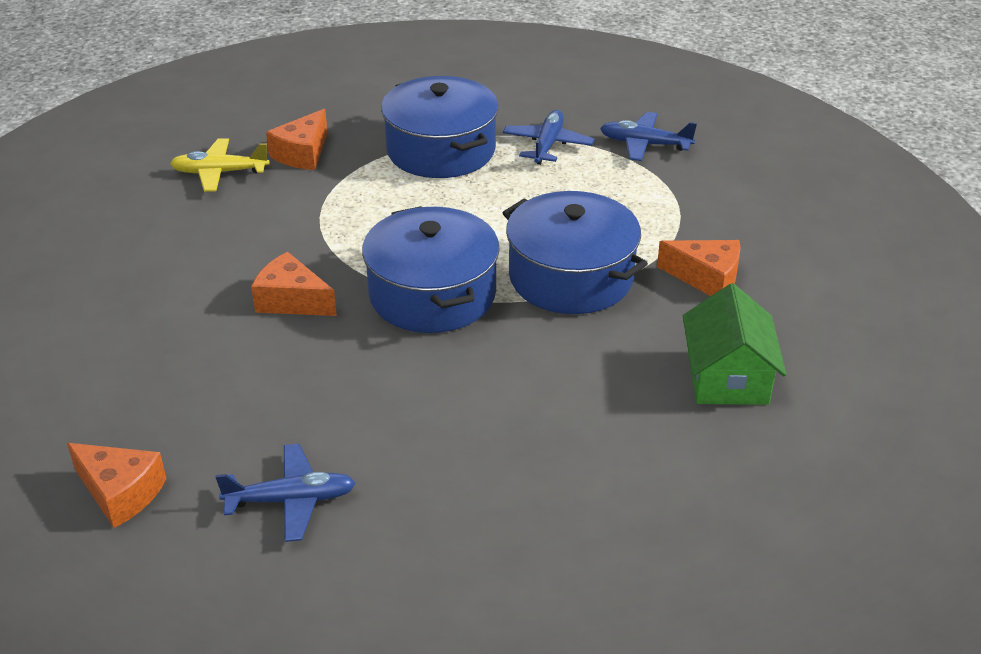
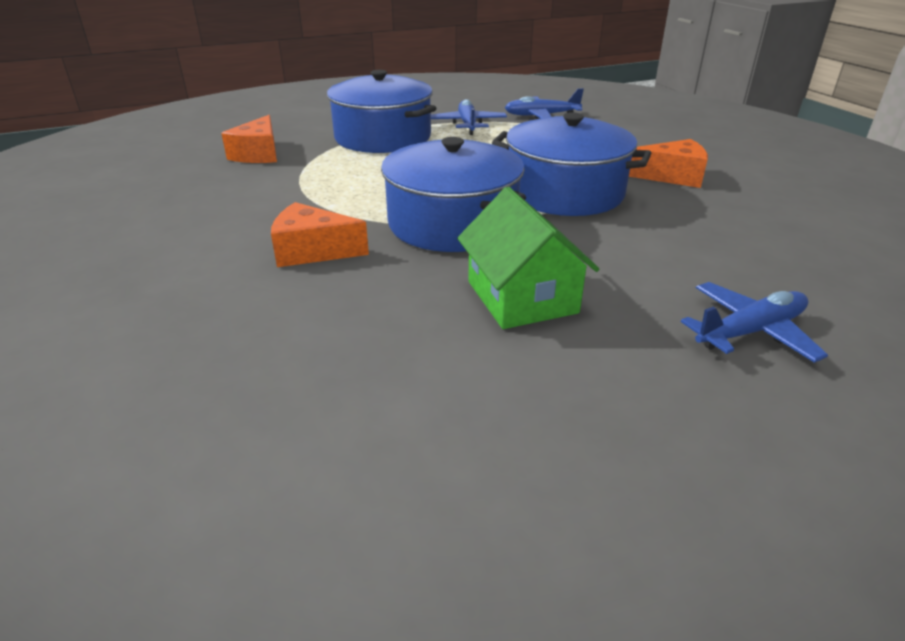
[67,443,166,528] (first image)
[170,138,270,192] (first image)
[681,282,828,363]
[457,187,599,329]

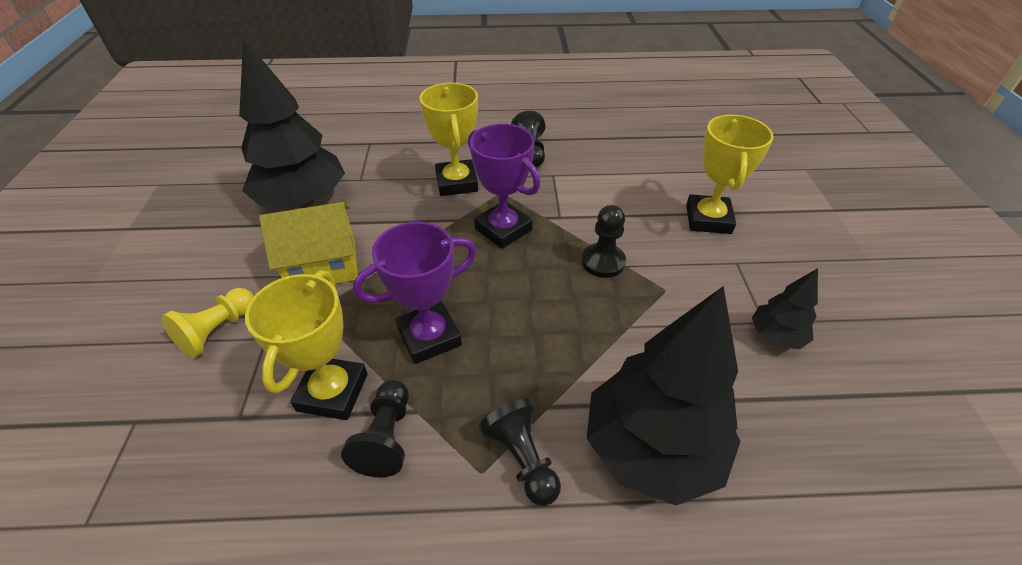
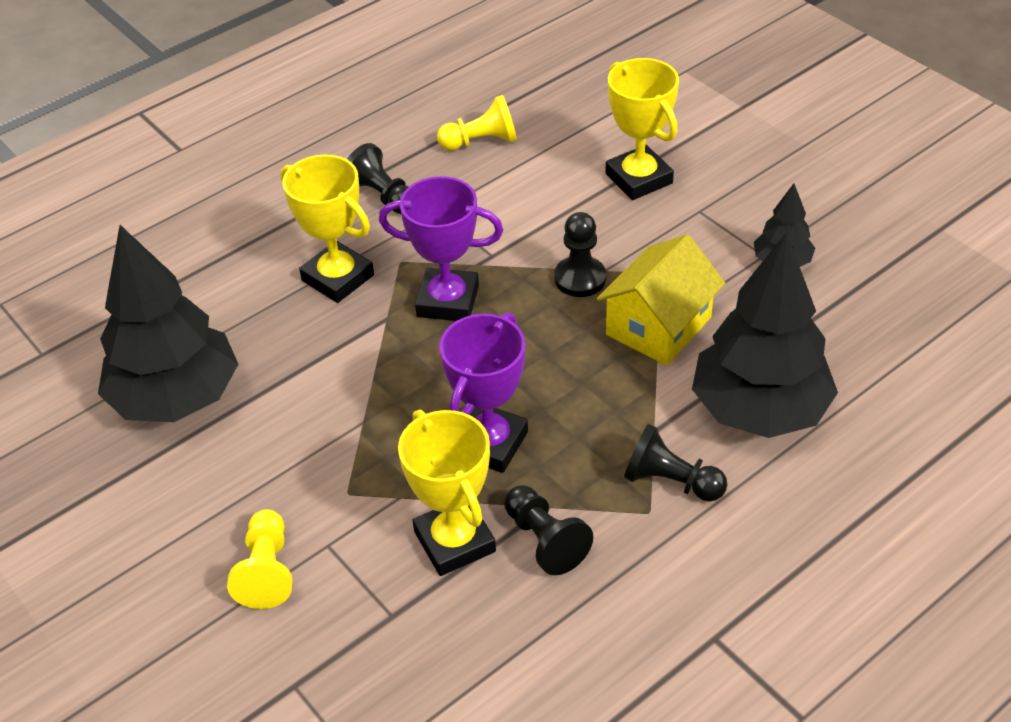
[596,234,725,366]
[437,95,517,150]

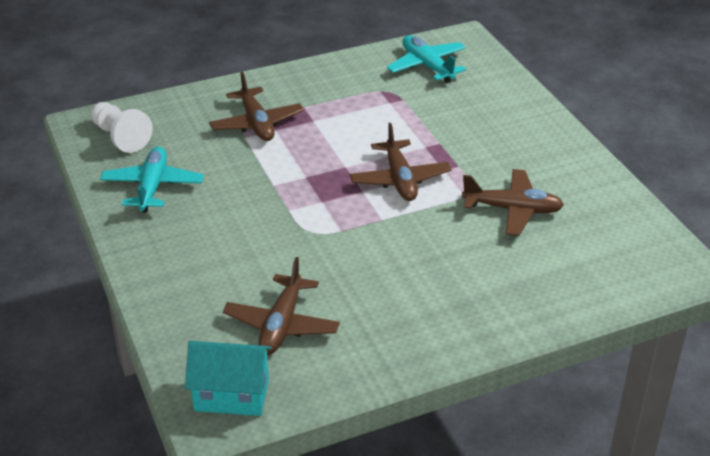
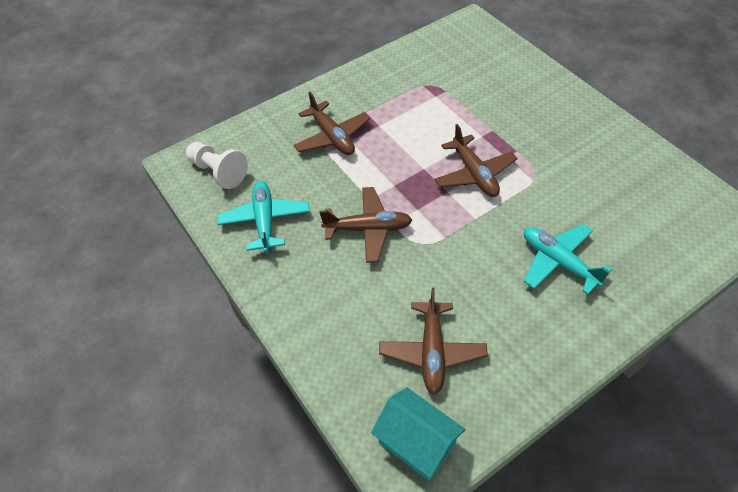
[371,387,465,481]
[524,224,612,295]
[320,187,412,263]

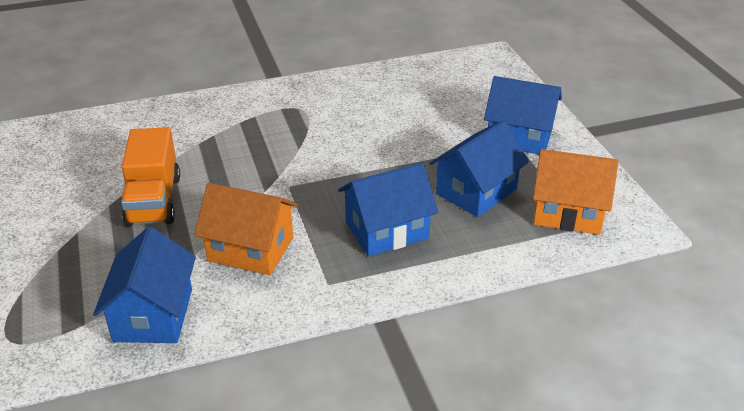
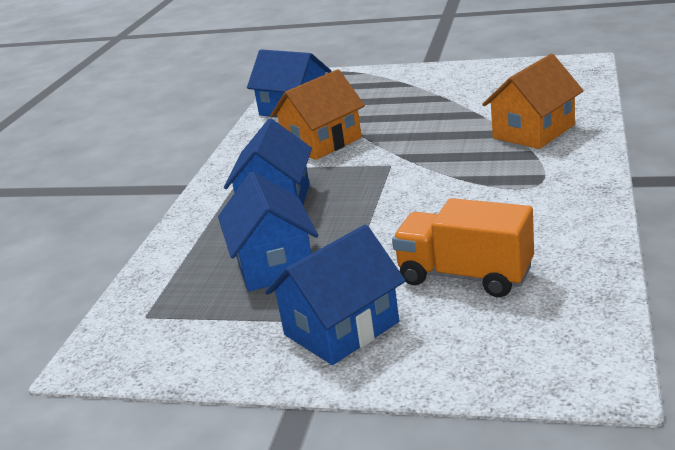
[392,198,534,297]
[482,54,584,149]

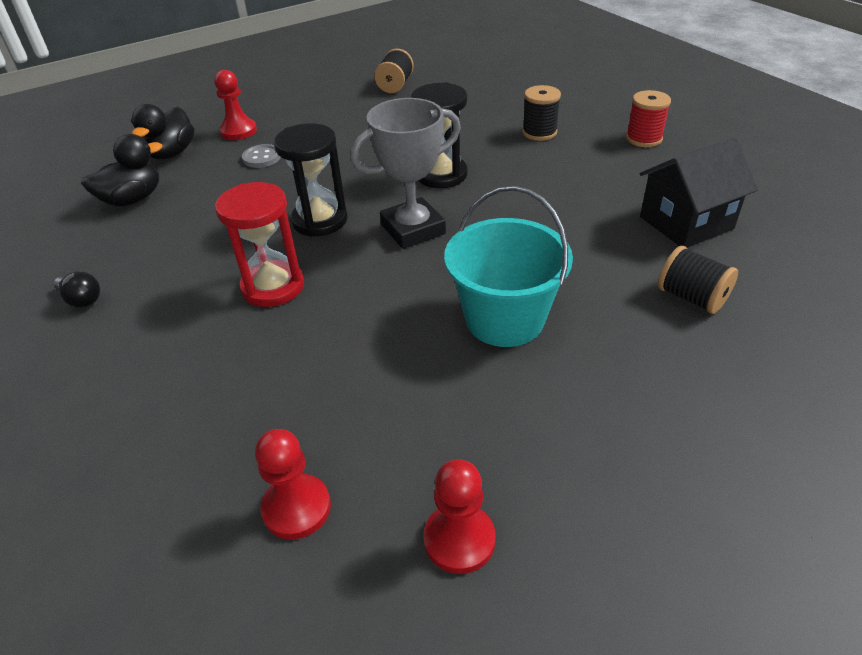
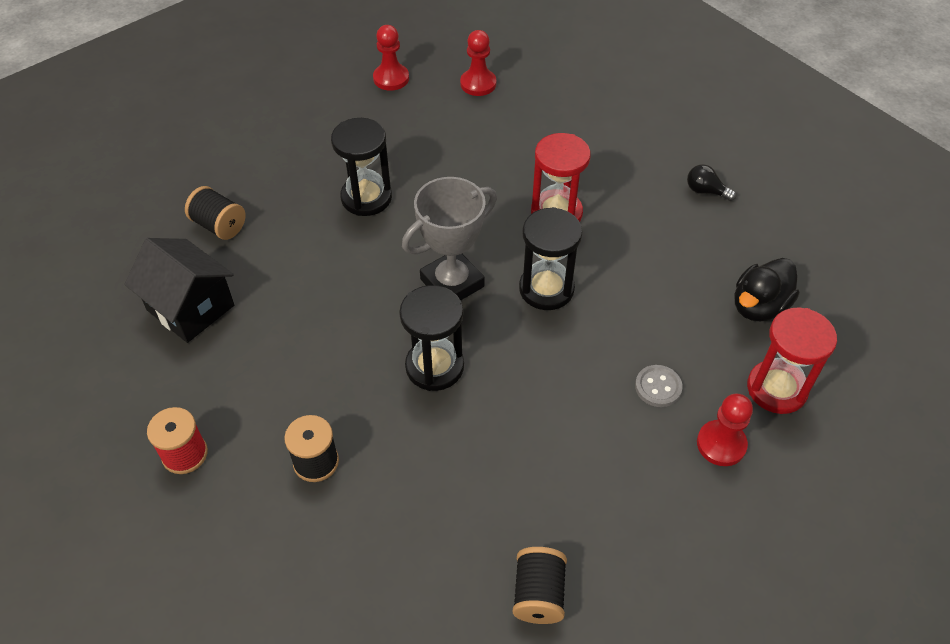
[747,307,837,414]
[331,118,392,216]
[124,238,234,343]

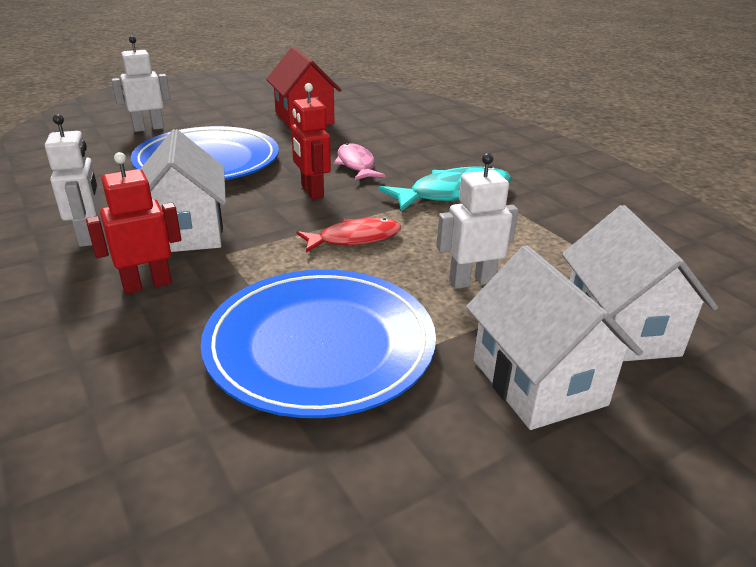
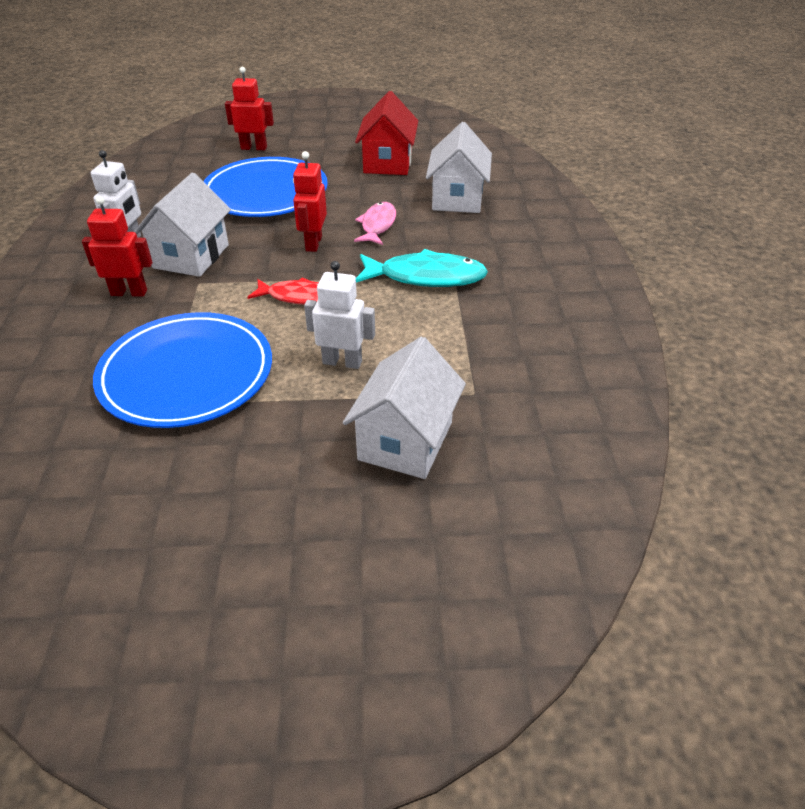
[225,67,274,150]
[426,122,492,213]

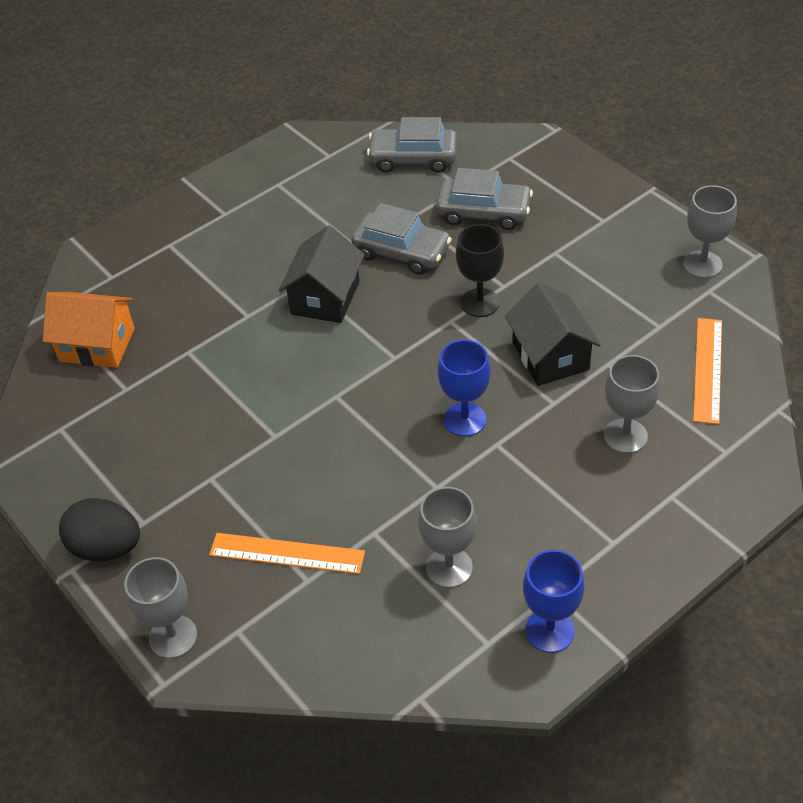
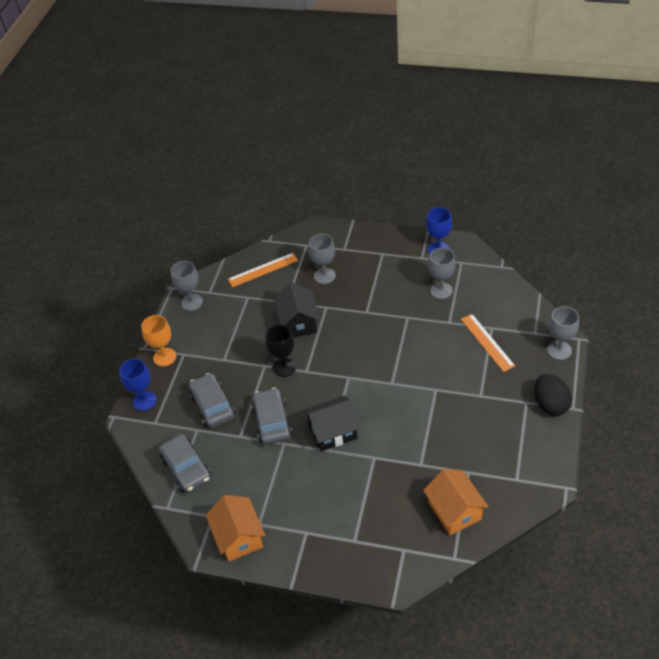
[119,359,156,411]
[274,282,320,337]
[141,315,176,366]
[206,495,266,562]

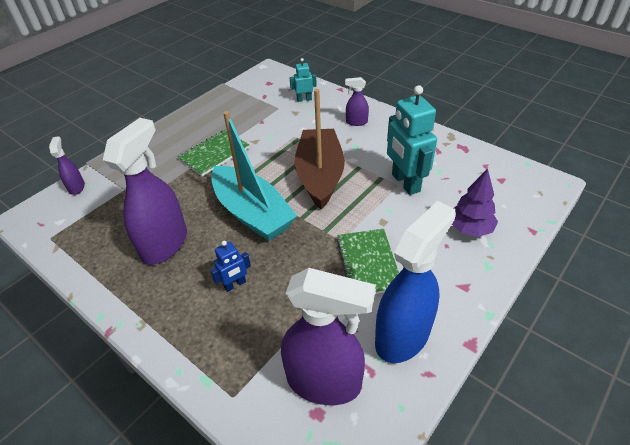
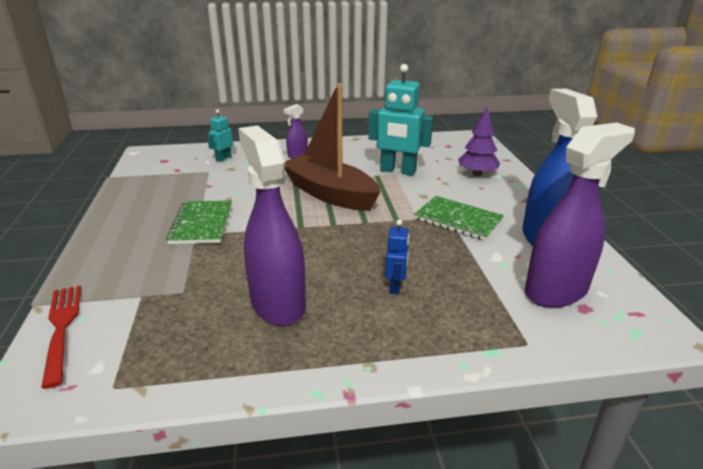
[41,285,81,389]
[211,111,297,241] (first image)

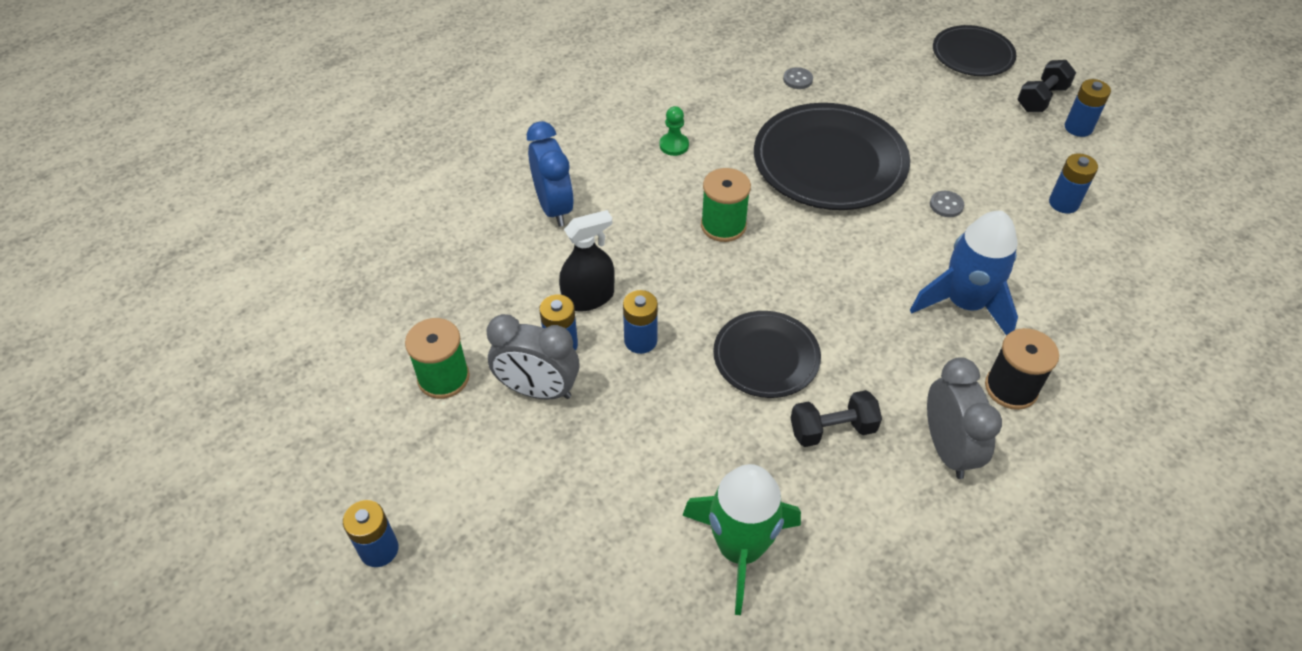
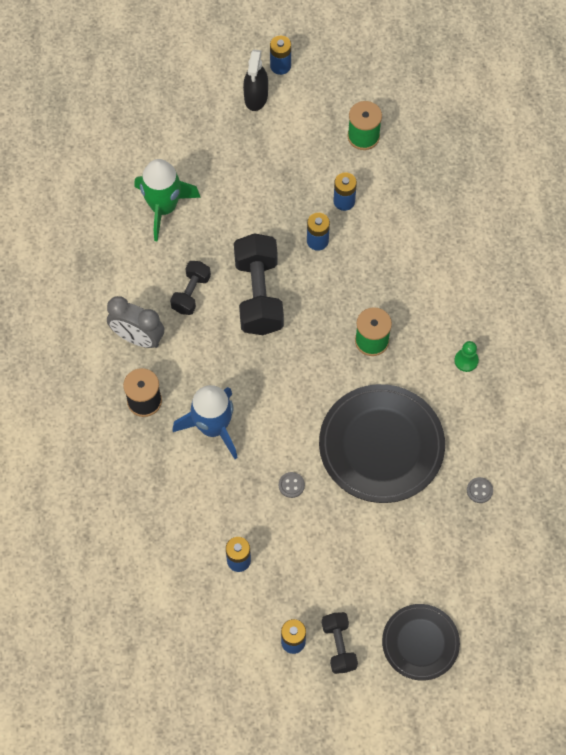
[486,314,580,399] (first image)
[527,121,574,227] (first image)
[243,50,268,111]
[234,233,284,335]

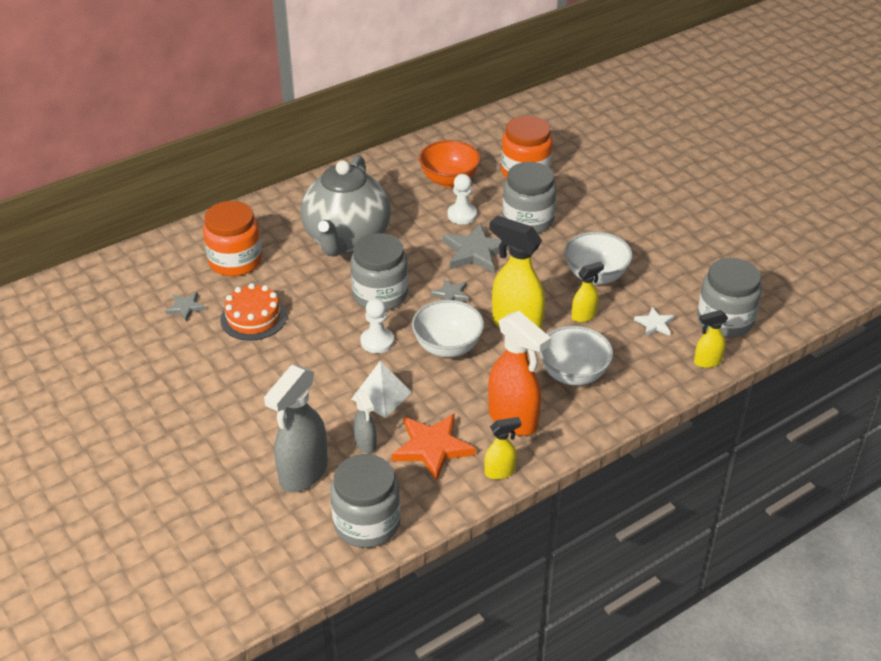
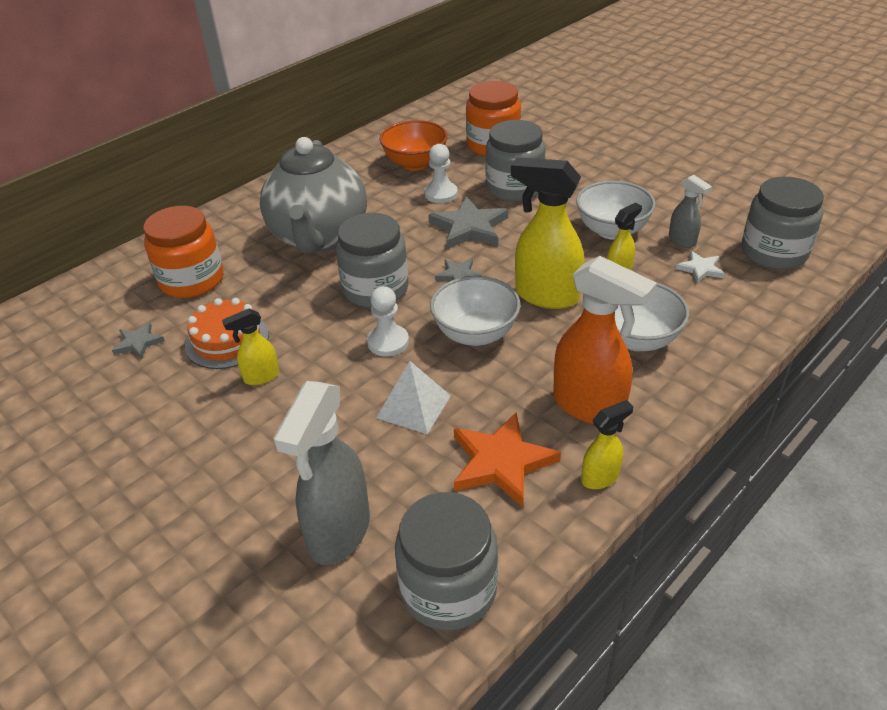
[669,175,712,248]
[222,309,279,385]

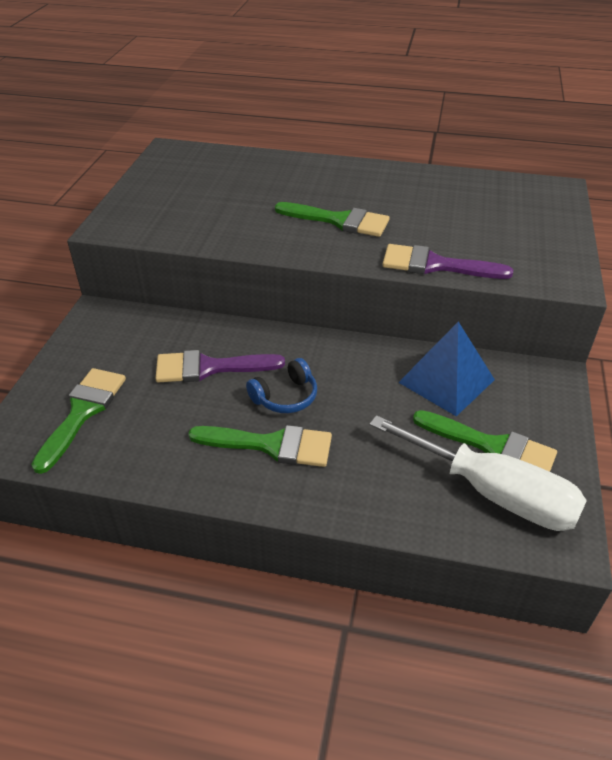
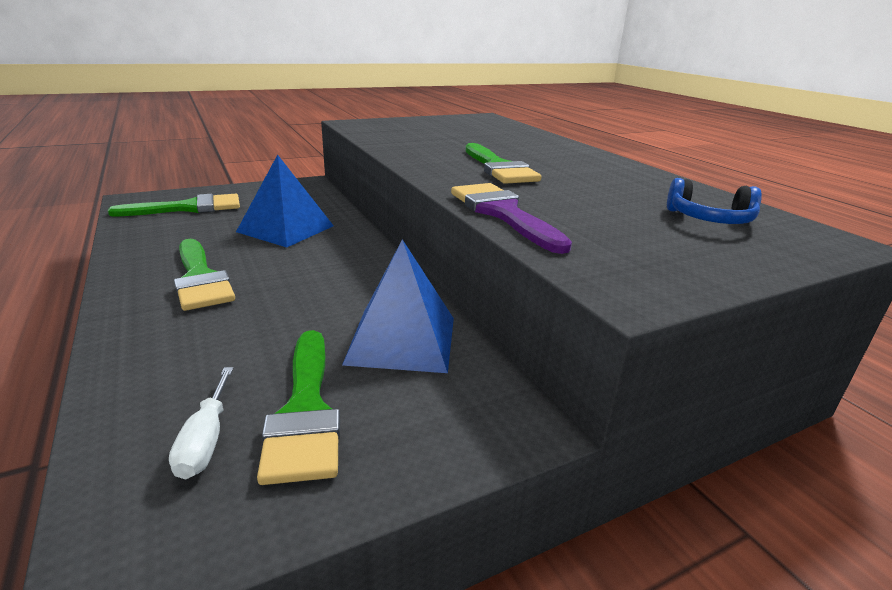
[236,155,334,247]
[667,178,762,224]
[169,367,233,479]

